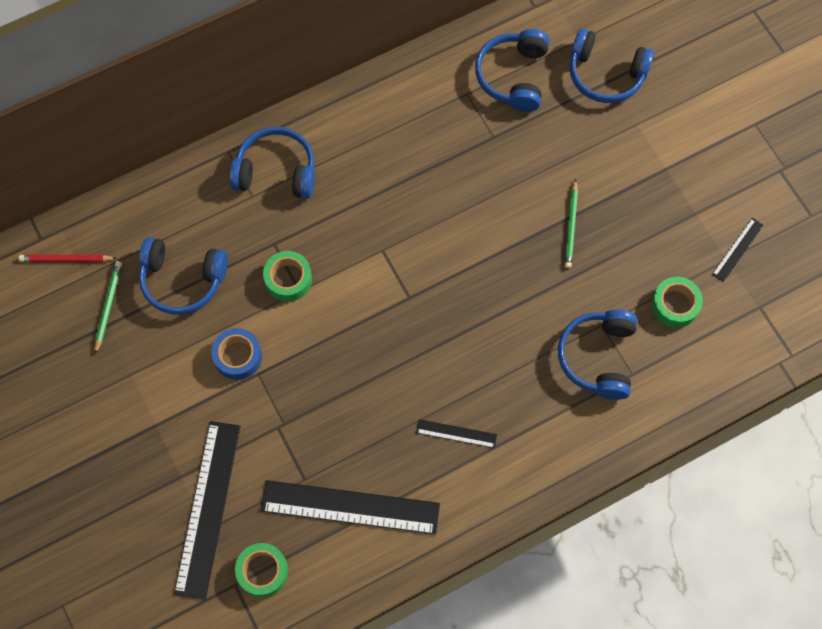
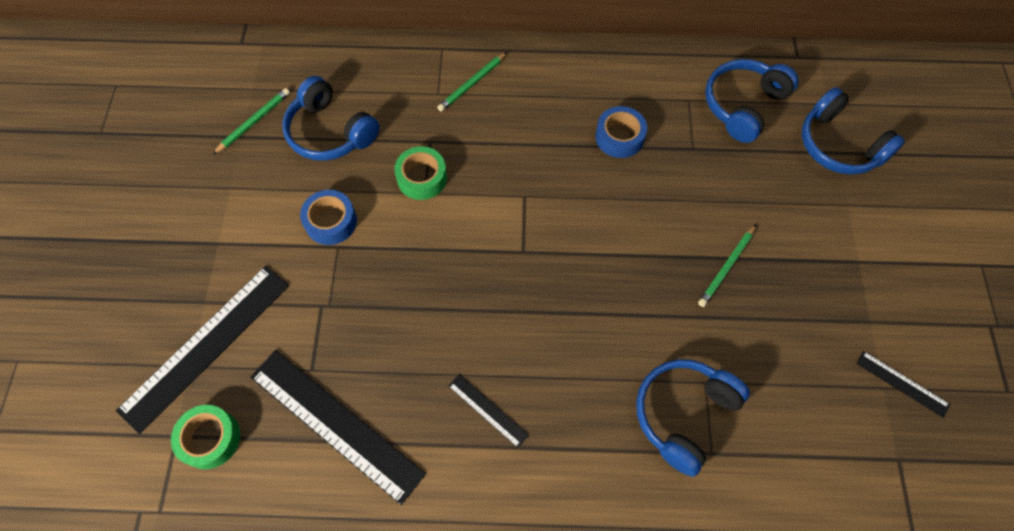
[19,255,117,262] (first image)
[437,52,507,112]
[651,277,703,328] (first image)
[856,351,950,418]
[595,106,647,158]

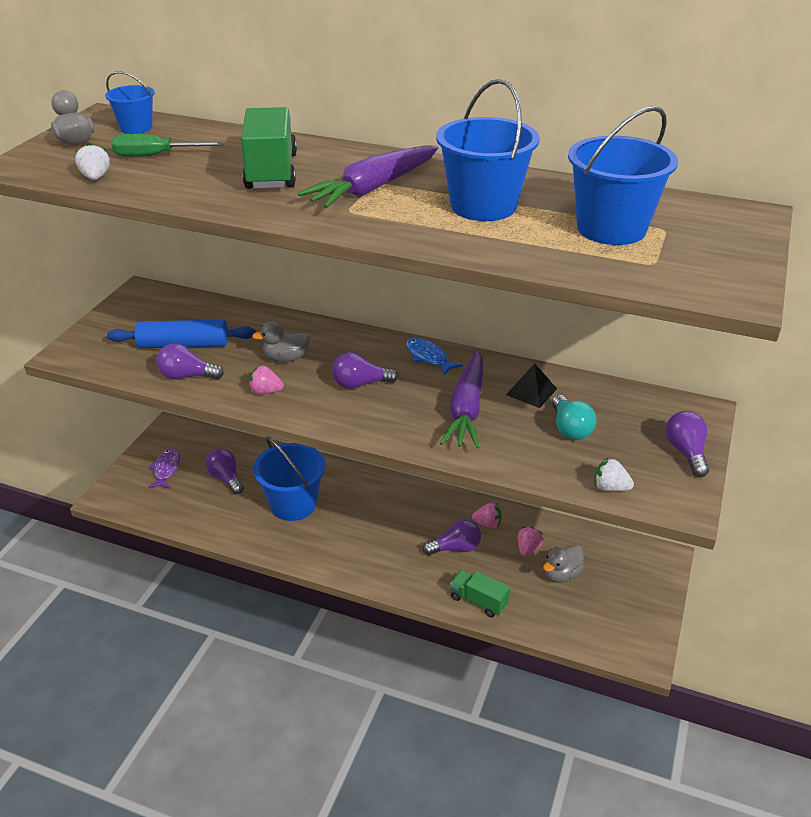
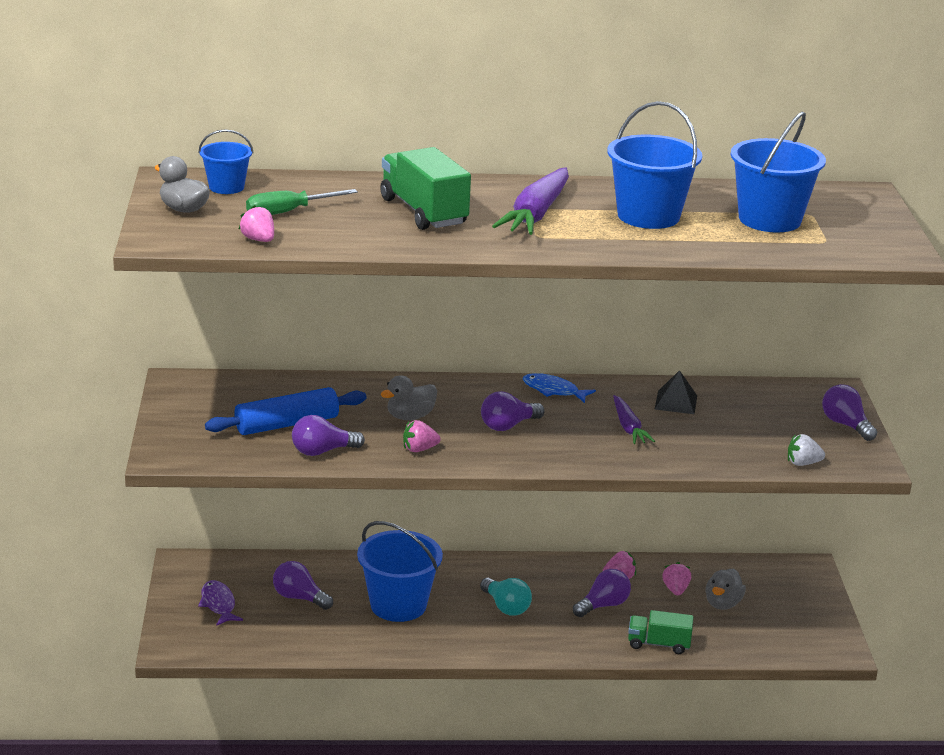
[239,205,274,242]
[613,395,655,444]
[480,578,532,616]

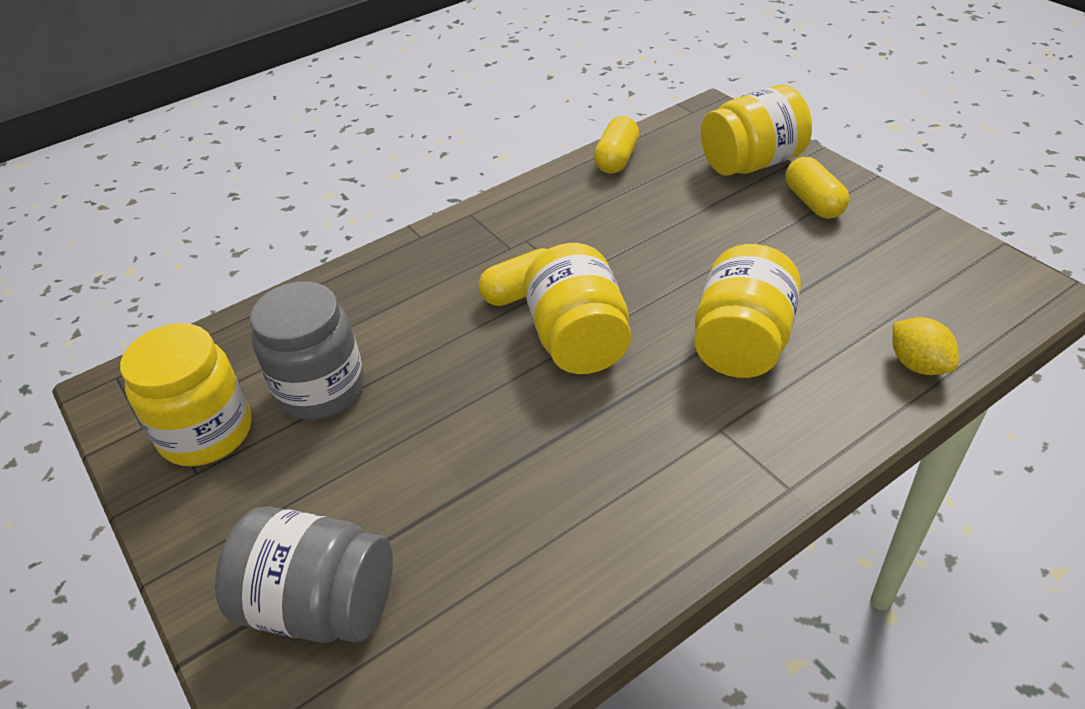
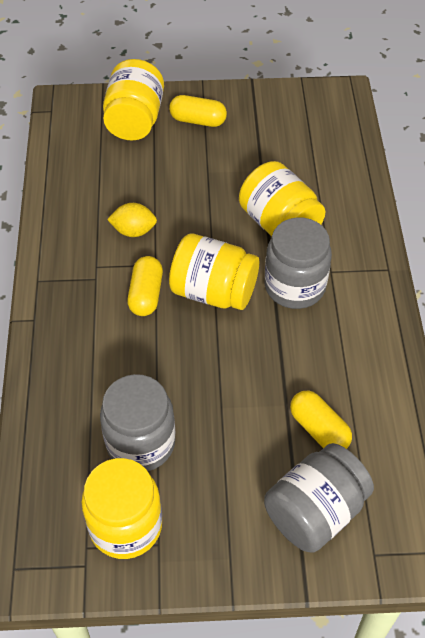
[290,391,352,449]
[107,203,157,237]
[265,218,332,309]

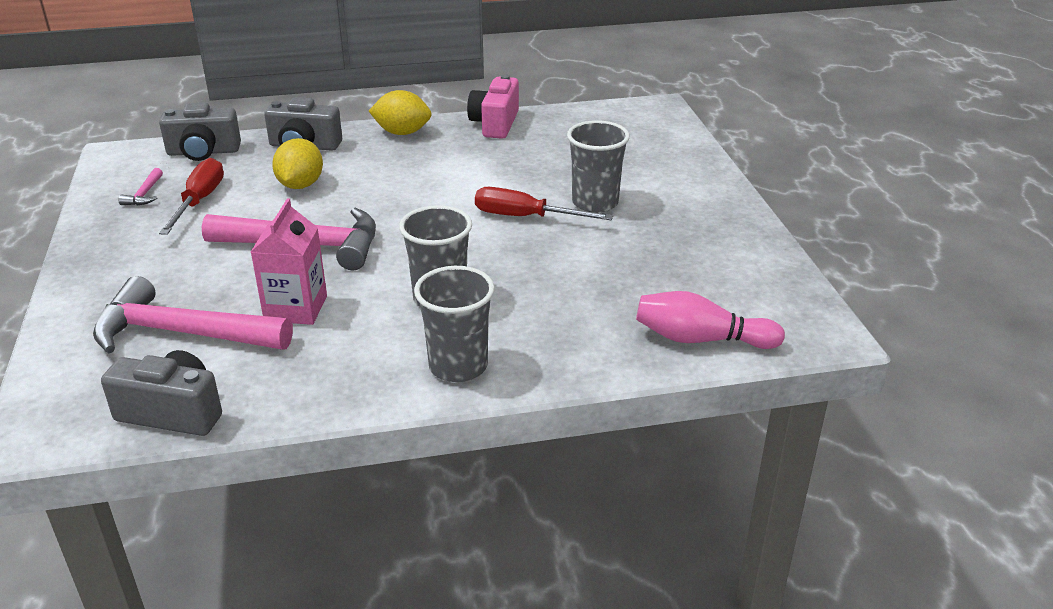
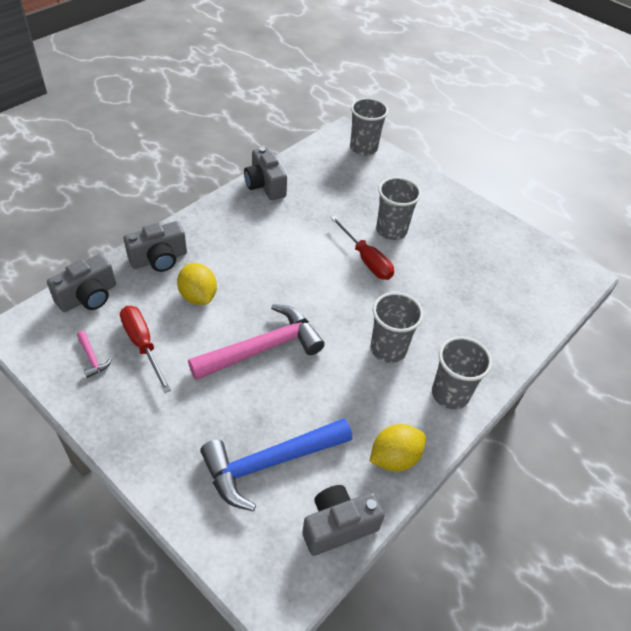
[200,418,352,511]
[251,198,327,325] (first image)
[369,424,426,472]
[244,147,287,200]
[331,216,394,280]
[636,291,785,349] (first image)
[350,98,389,156]

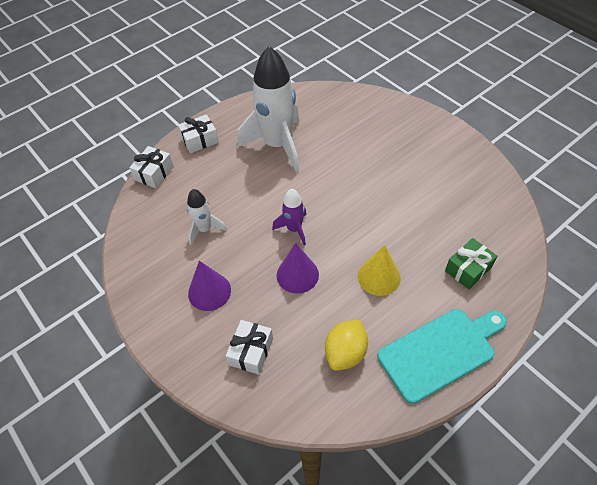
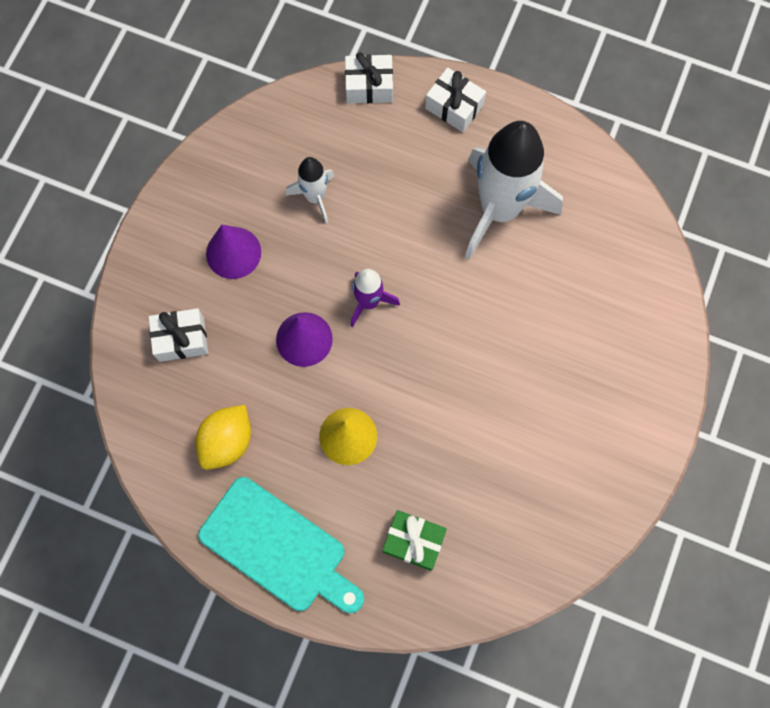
[195,405,251,470]

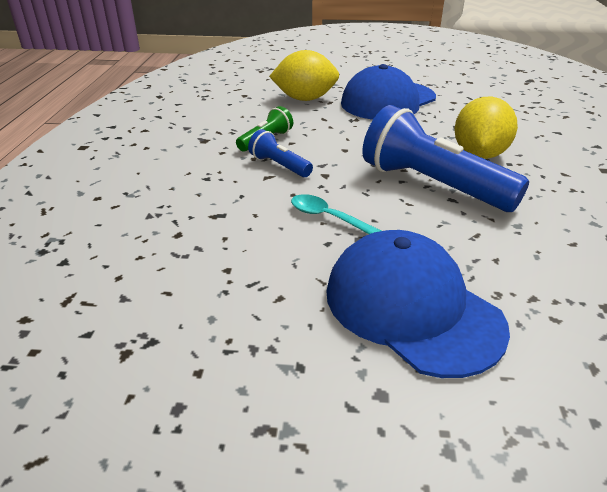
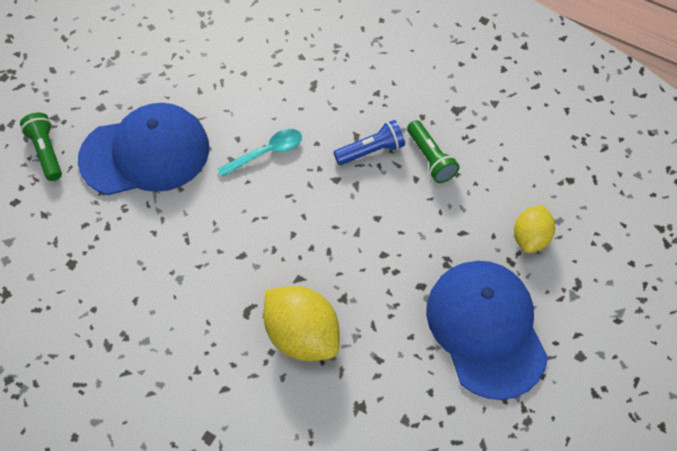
[514,205,555,253]
[362,105,529,212] (first image)
[20,112,62,181]

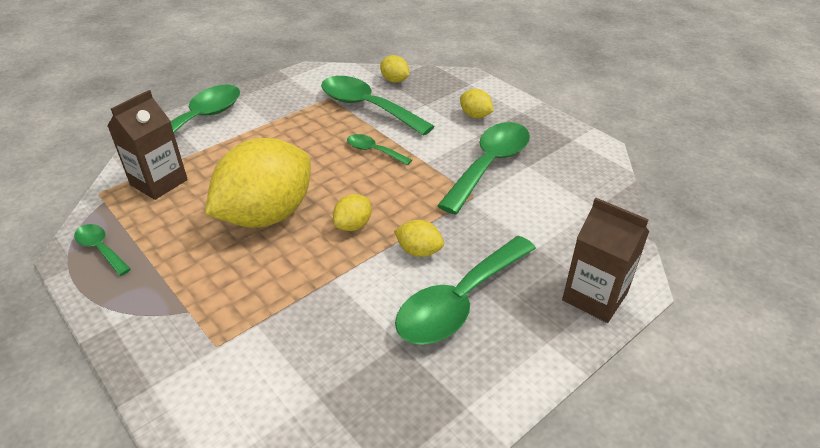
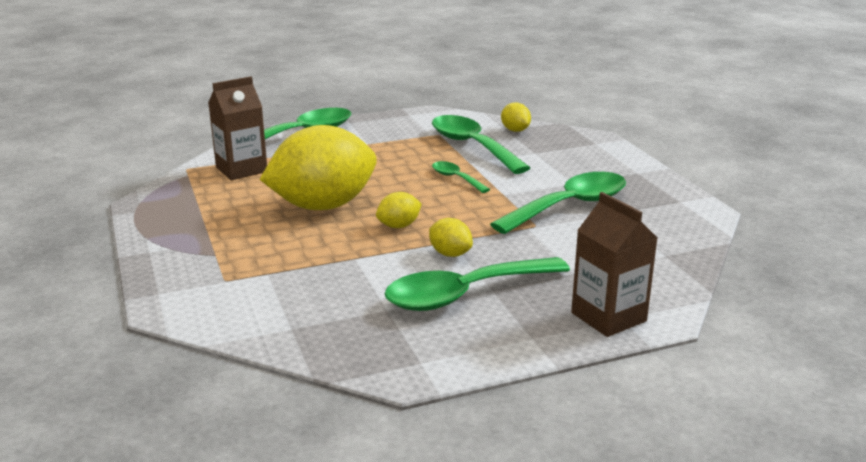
[74,224,131,276] (first image)
[460,89,493,118] (first image)

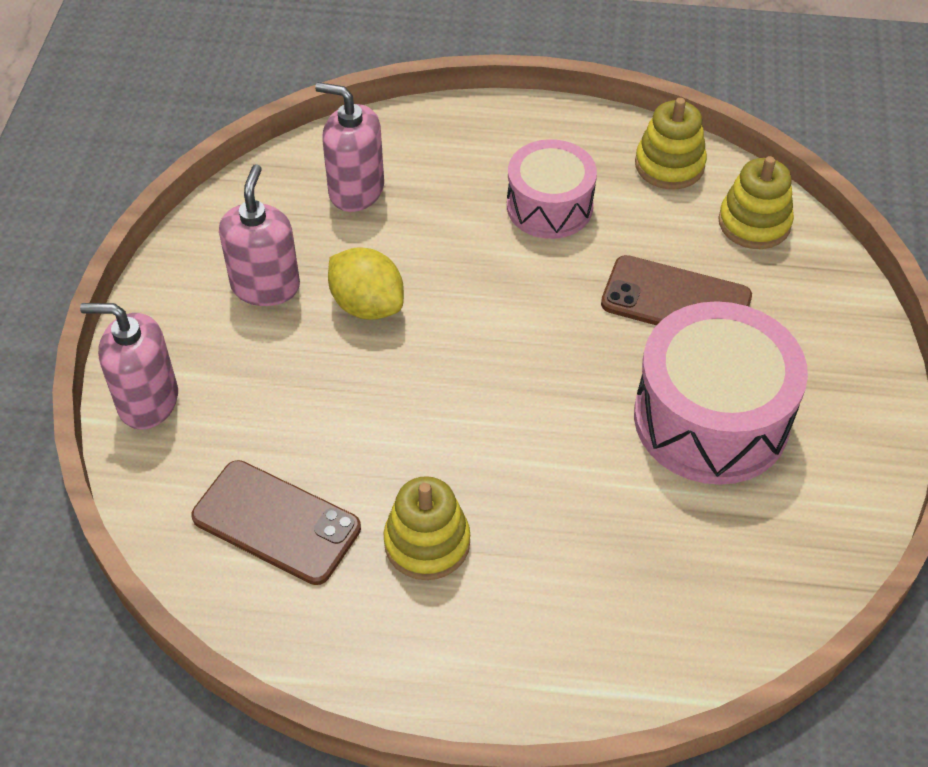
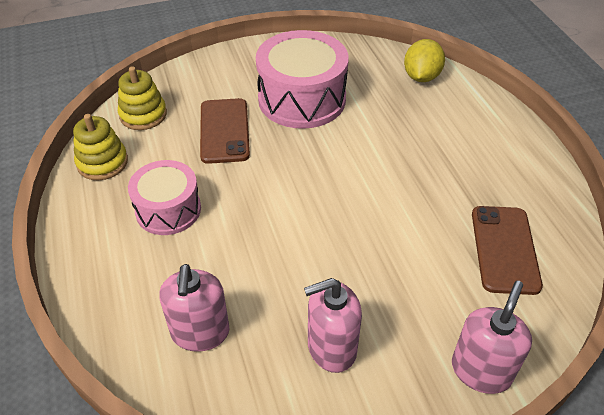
[452,281,532,394]
[404,39,445,82]
[384,476,470,580] (first image)

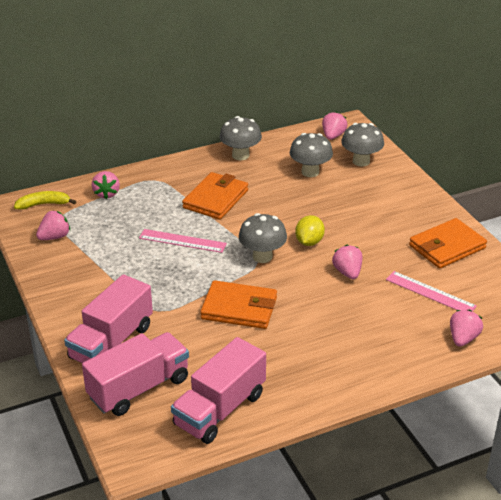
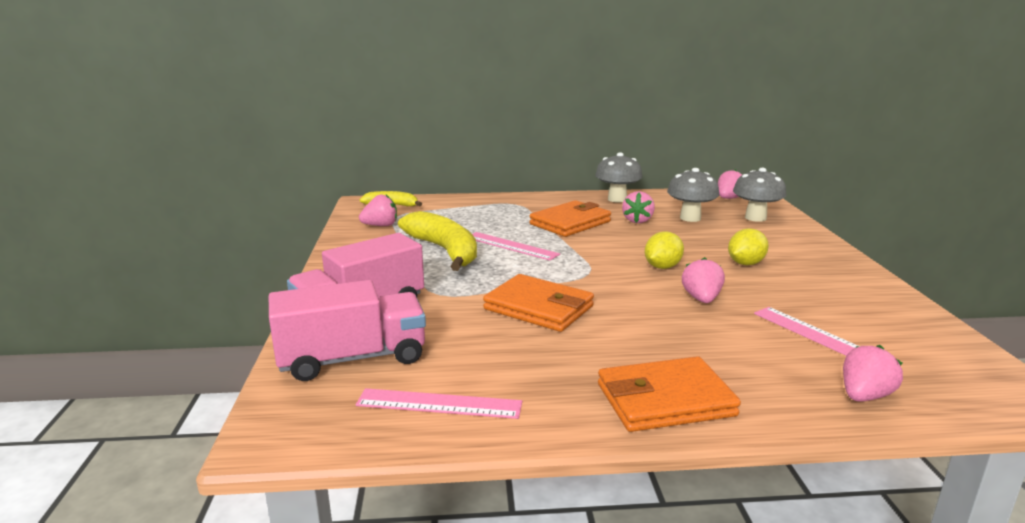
[622,191,655,223]
[356,388,522,419]
[239,213,287,263] (first image)
[598,356,741,432]
[398,211,477,271]
[728,228,769,265]

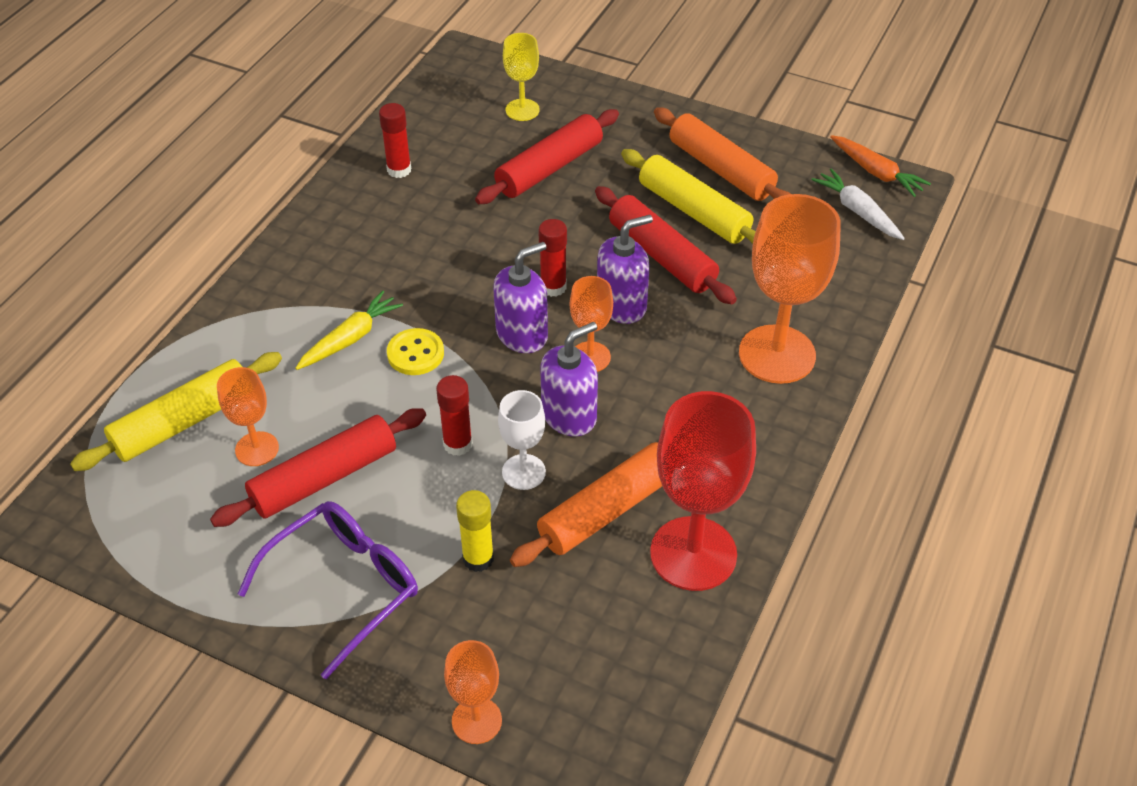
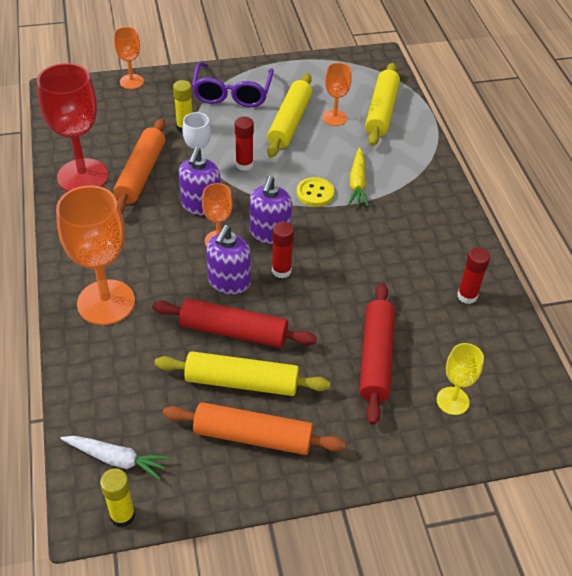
[267,73,312,158]
[100,468,135,528]

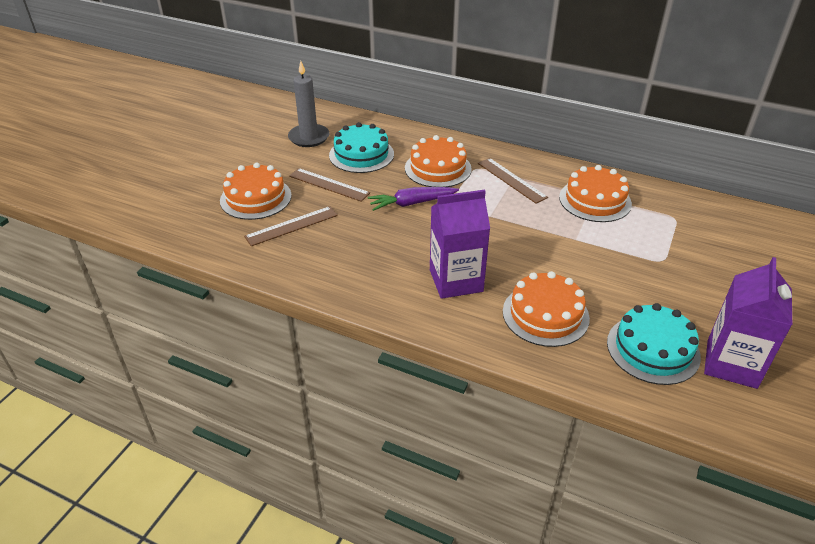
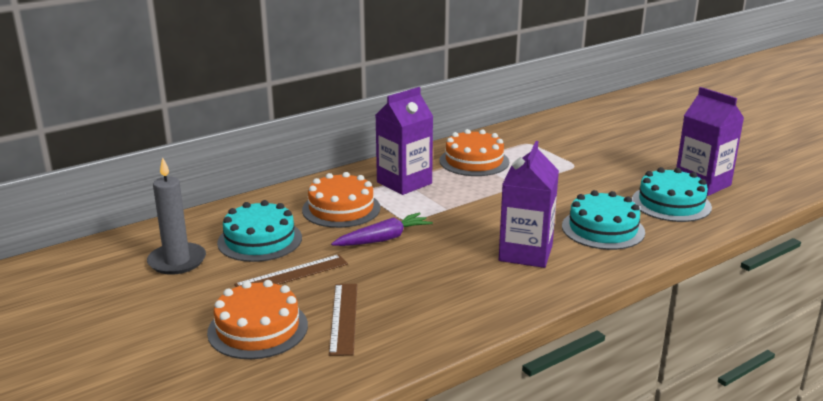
[331,212,433,246]
[376,87,433,195]
[562,190,645,250]

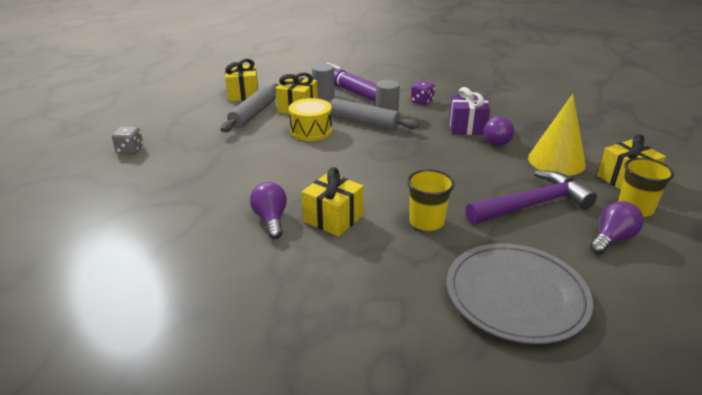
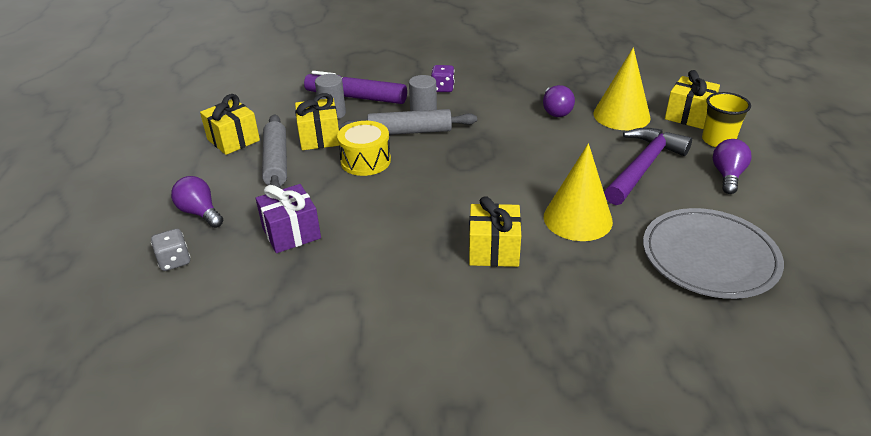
[171,176,223,228]
[544,143,613,241]
[256,184,321,253]

